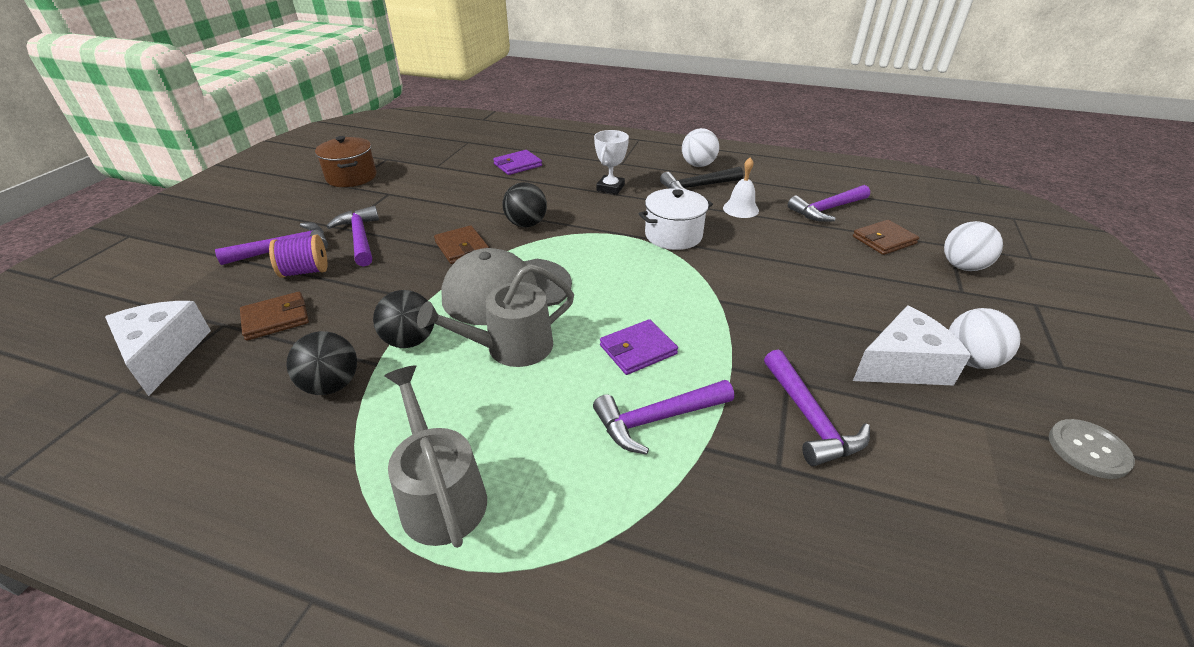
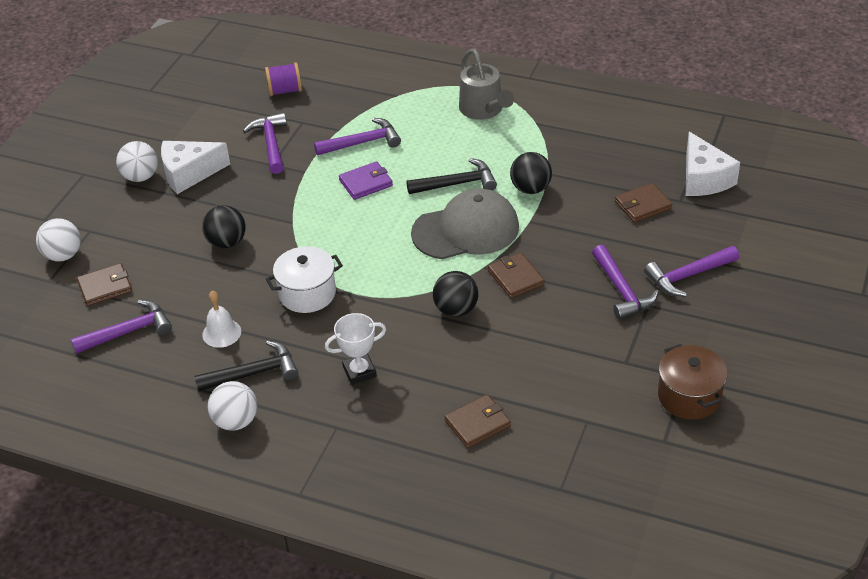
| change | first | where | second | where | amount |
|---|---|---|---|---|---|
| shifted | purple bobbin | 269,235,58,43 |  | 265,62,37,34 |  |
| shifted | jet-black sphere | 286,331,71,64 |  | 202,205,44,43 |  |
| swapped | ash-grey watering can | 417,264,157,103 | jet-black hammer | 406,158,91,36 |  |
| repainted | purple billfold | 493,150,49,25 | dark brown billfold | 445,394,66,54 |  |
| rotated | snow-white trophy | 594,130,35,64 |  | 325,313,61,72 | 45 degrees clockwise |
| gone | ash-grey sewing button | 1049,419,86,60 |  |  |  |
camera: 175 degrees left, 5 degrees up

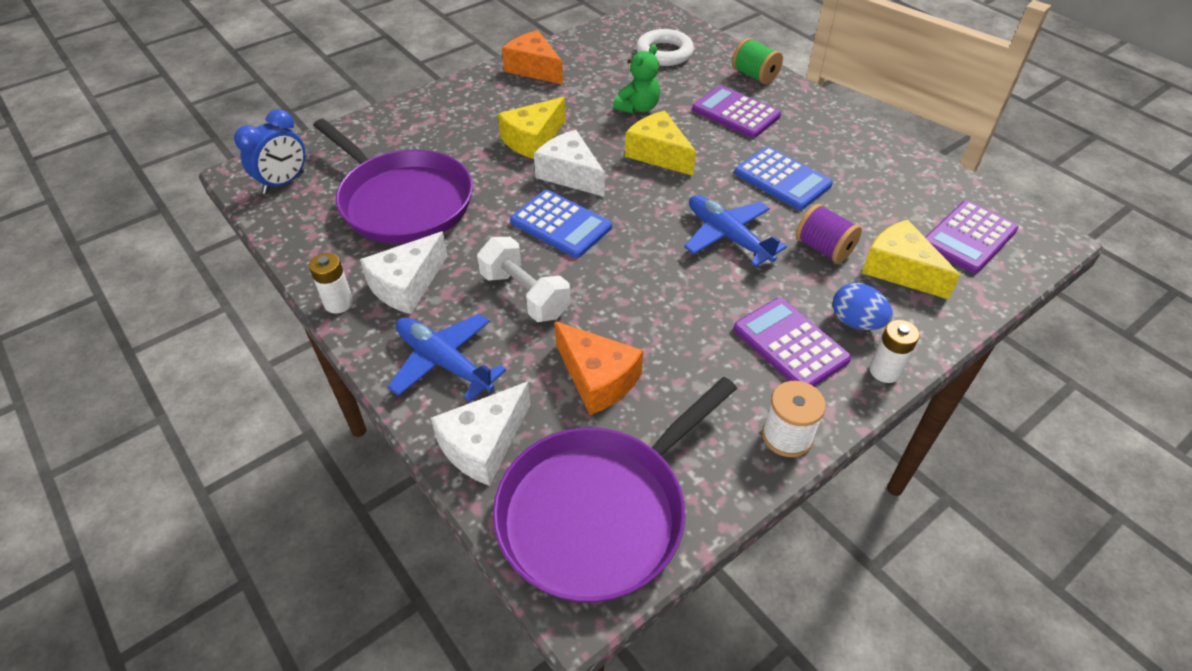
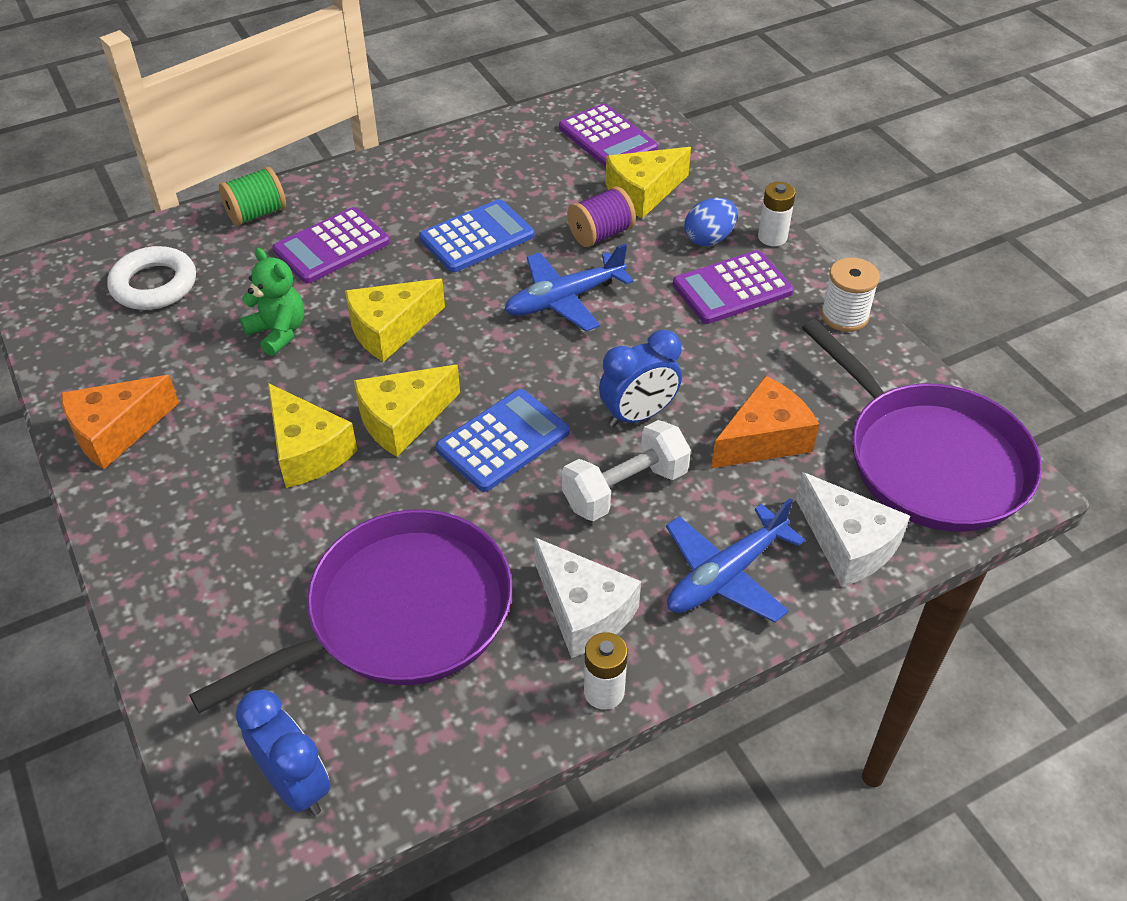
| change | first | where | second | where | amount |
|---|---|---|---|---|---|
| repainted | snow-white piece of cheese | 534,130,71,67 | golden piece of cheese | 354,365,106,92 |  |
| new |  |  | cobalt bedside clock | 599,330,83,97 |  |
camera: 80 degrees left, 0 degrees up

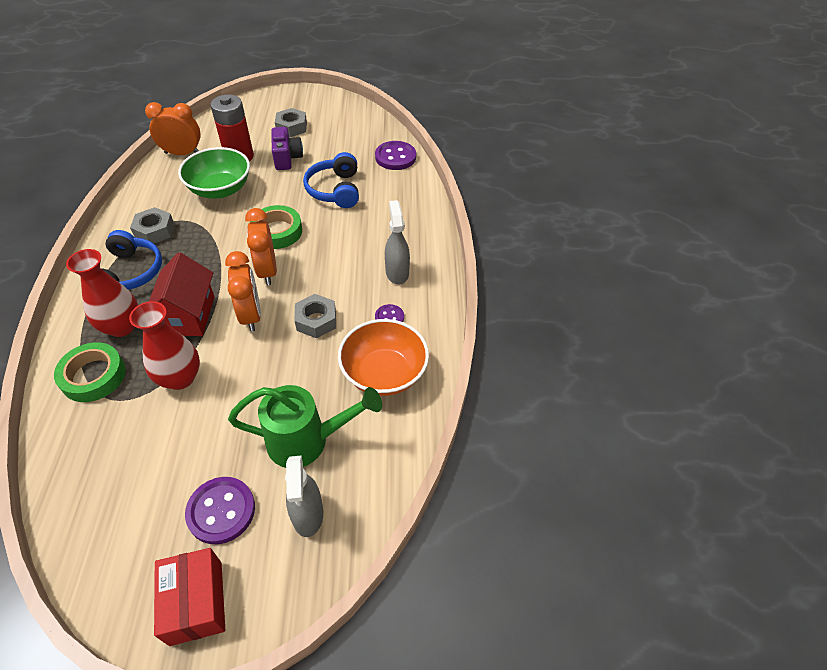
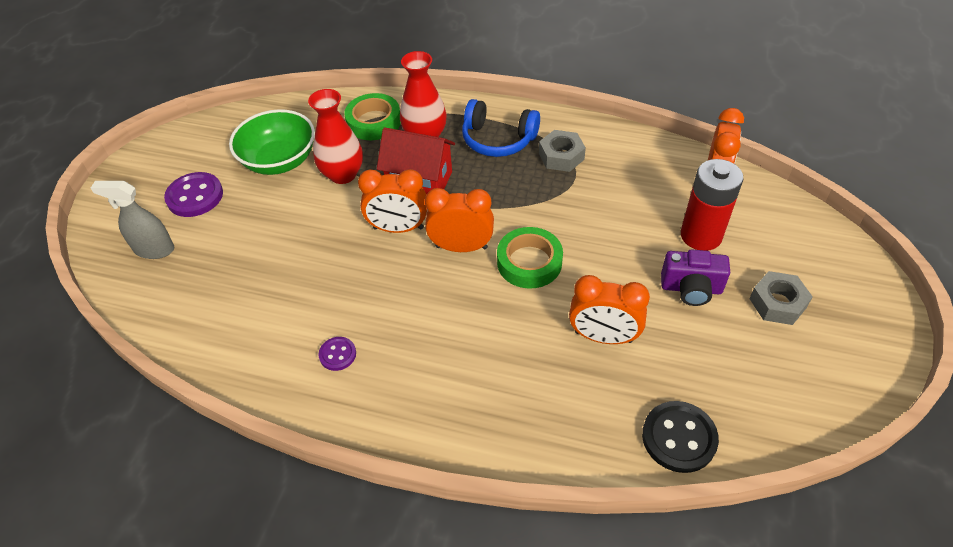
| change | first | where | second | where | amount |
|---|---|---|---|---|---|
| gone | red package | 154,548,71,98 |  |  |  |
| shifted | green bowl | 178,147,72,52 |  | 229,109,86,66 |  |
| gone | green watering can | 228,385,154,83 |  |  |  |
| gone | ash-grey hexagon nut | 294,294,42,44 |  |  |  |
| swapped | cobalt headset | 303,152,56,56 | orange-coloured bedside clock | 569,275,81,69 |  |
| gone | orange-coloured bowl | 338,319,91,77 |  |  |  |
| repainted | purple sewing button | 375,141,41,29 | jet-black sewing button | 642,401,77,72 |  |
| gone | ash-grey spray cleaner | 385,200,25,84 |  |  |  |
camera: 110 degrees right, 0 degrees up

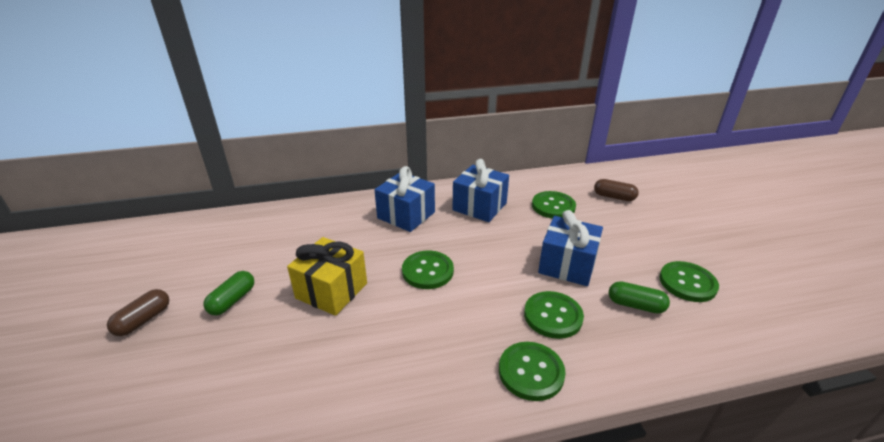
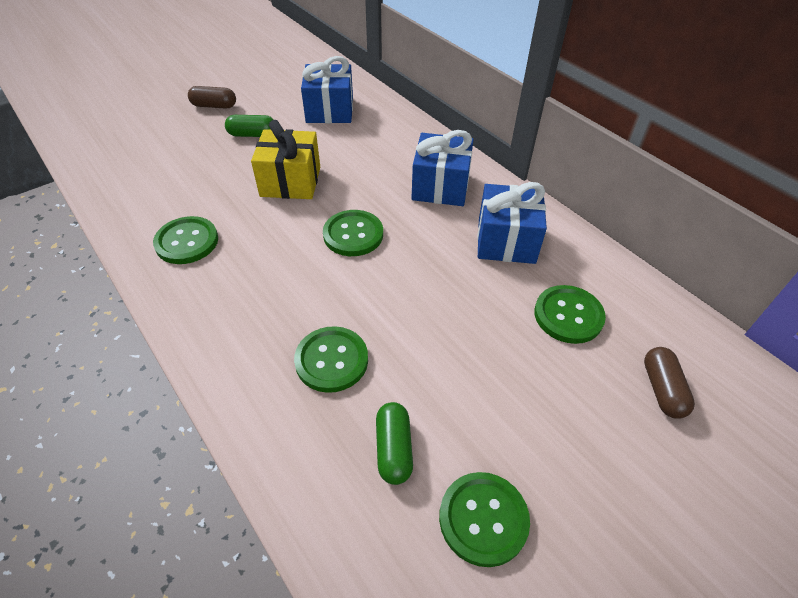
| change | first | where | second | where | amount |
|---|---|---|---|---|---|
| shifted | green sewing button | 499,342,67,59 |  | 153,216,65,48 |  |
| shifted | cobalt gift | 538,210,65,76 |  | 301,56,52,67 |  |
camera: 65 degrees right, 15 degrees up

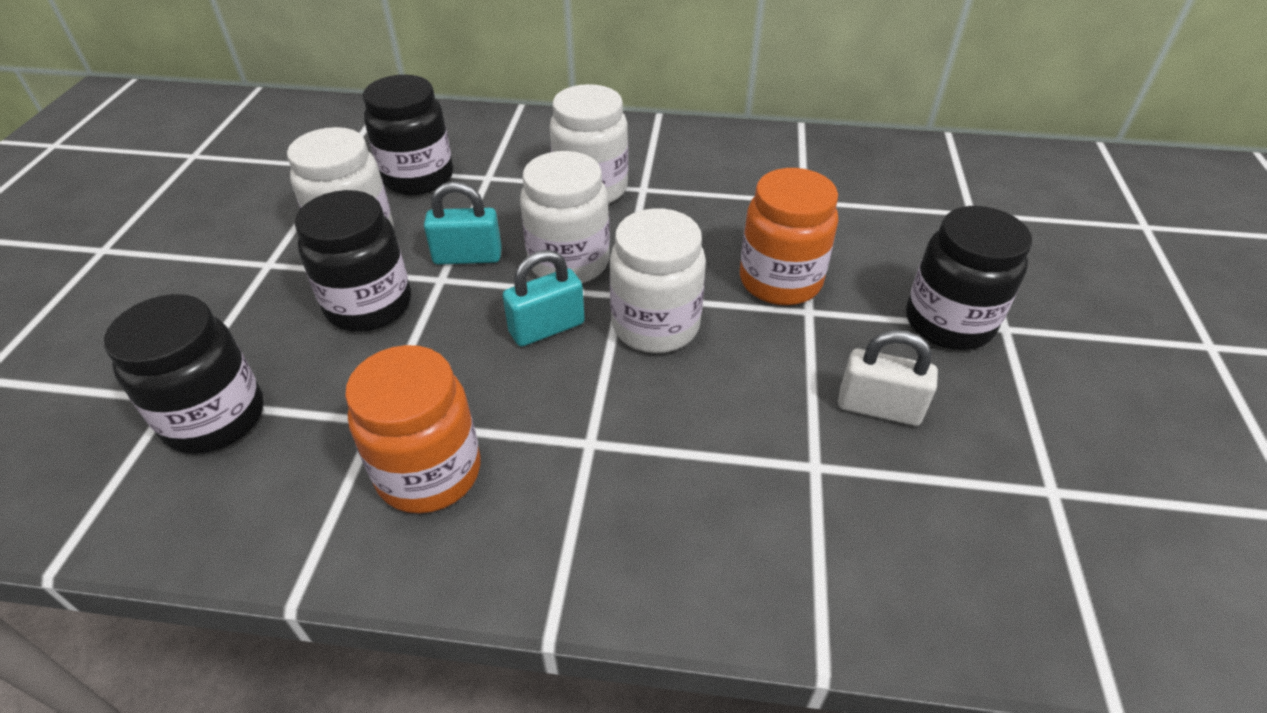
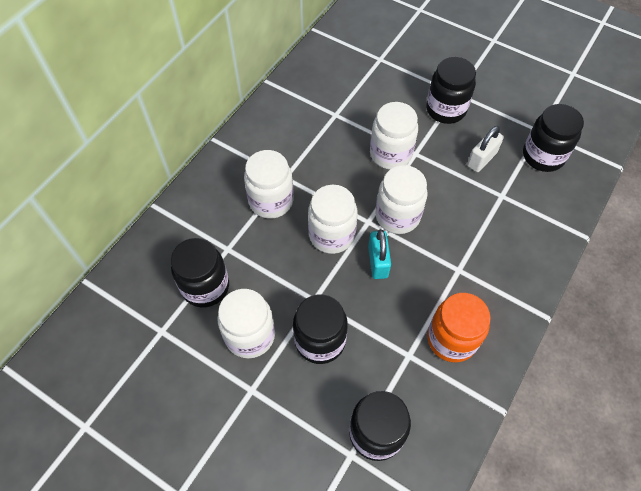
| change | first | where | second | where | amount |
|---|---|---|---|---|---|
| gone | turquoise lock | 424,181,78,84 |  |  |  |
| repainted | orange-coloured preserve jar | 740,168,98,137 | snow-white preserve jar | 370,102,48,67 |  |
| new |  |  | jet-black preserve jar | 523,104,61,68 |  |
camera: 65 degrees left, 15 degrees up

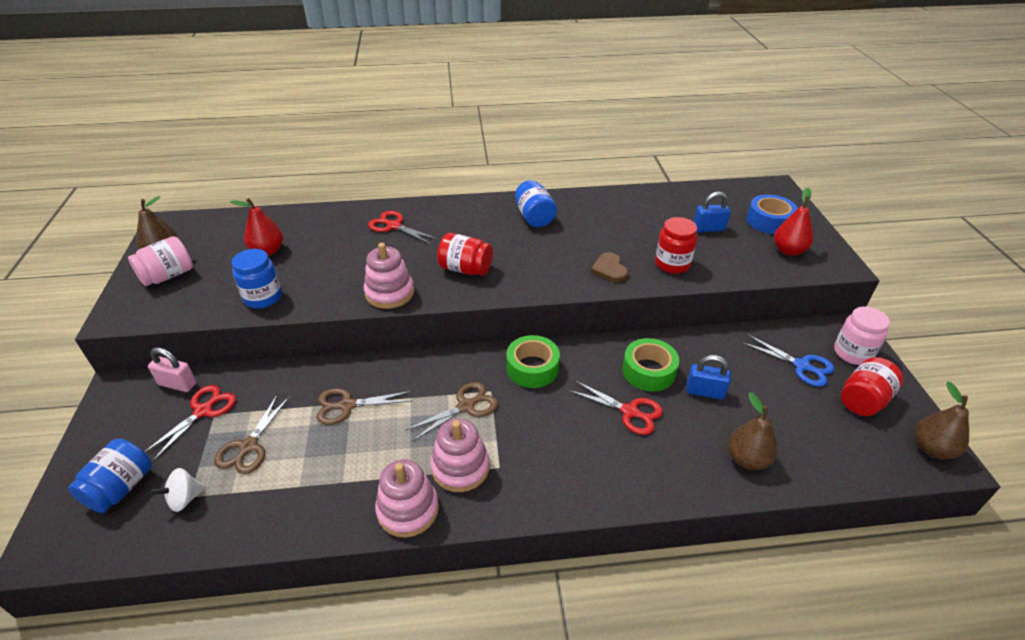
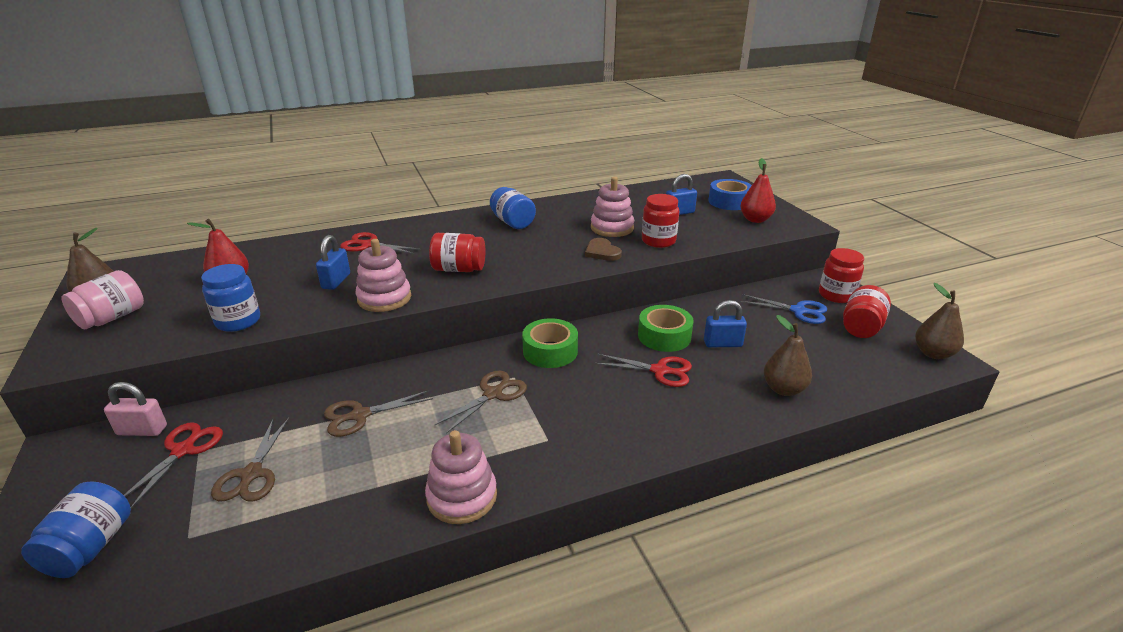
| change | first | where | second | where | amount |
|---|---|---|---|---|---|
| gone | snow-white toy top | 150,468,56,44 |  |  |  |
| shifted | pink stacking rings | 430,419,60,73 |  | 591,177,43,60 |  |
| repainted | pink preserve jar | 834,306,56,59 | red preserve jar | 819,248,45,55 |  |
| new |  |  | cobalt lock | 316,235,34,55 |  |
camera: 15 degrees left, 10 degrees down

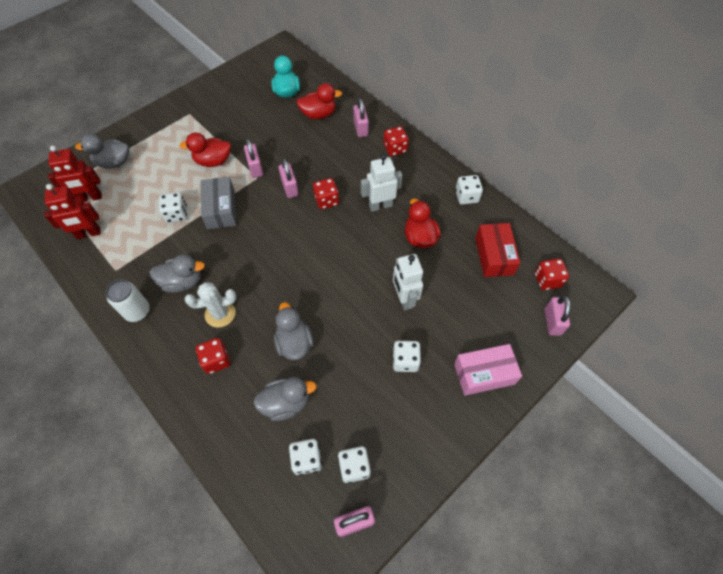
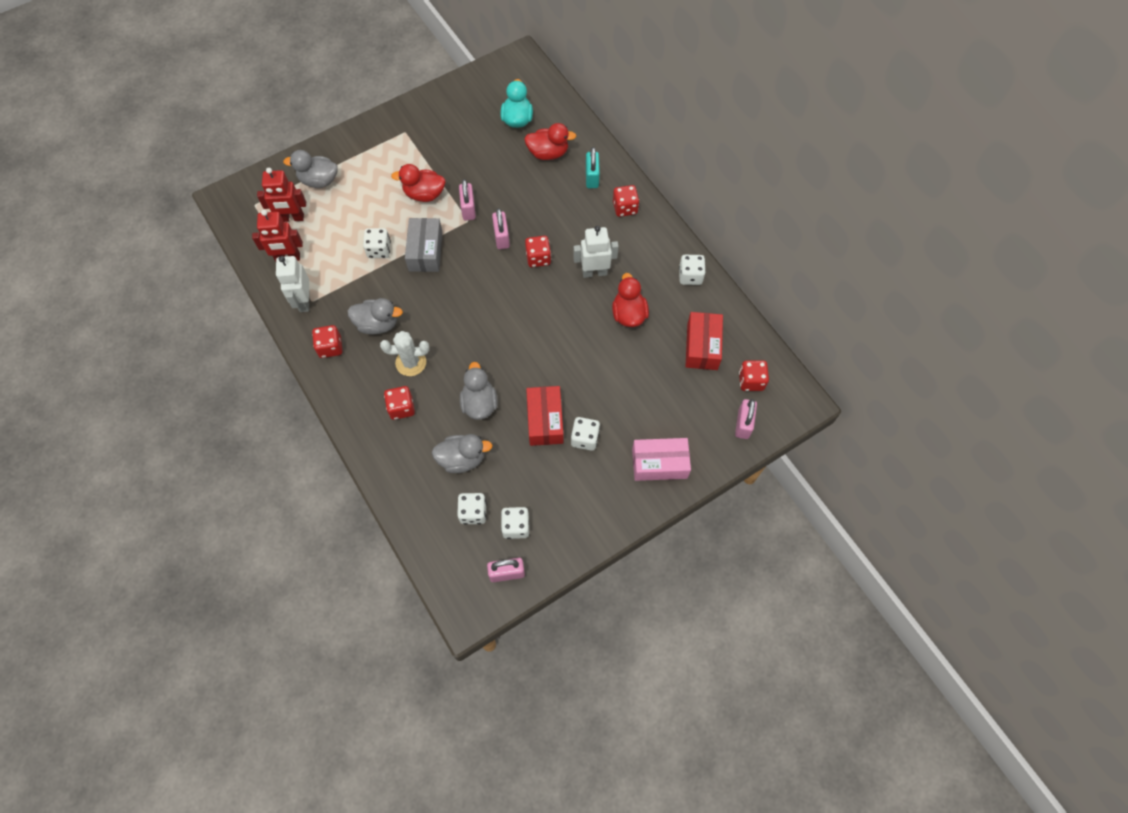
| change | first | where | second | where | amount |
|---|---|---|---|---|---|
| swapped | snow-white tin | 106,280,44,42 | red dice | 312,325,30,33 |  |
| repainted | pink lock | 353,98,16,39 | turquoise lock | 586,147,14,41 |  |
| shifted | snow-white toy robot | 393,254,30,56 |  | 276,256,34,56 |  |
| new |  |  | red package | 526,386,37,60 |  |
camera: 10 degrees right, 5 degrees up

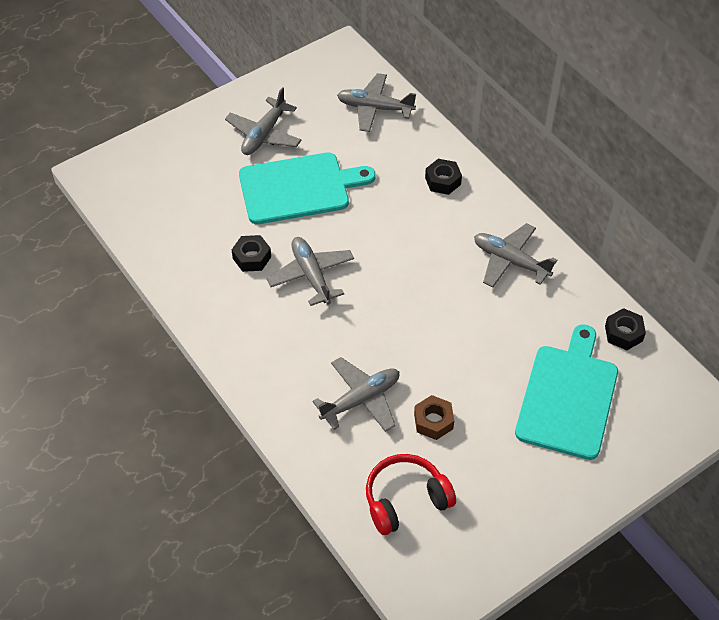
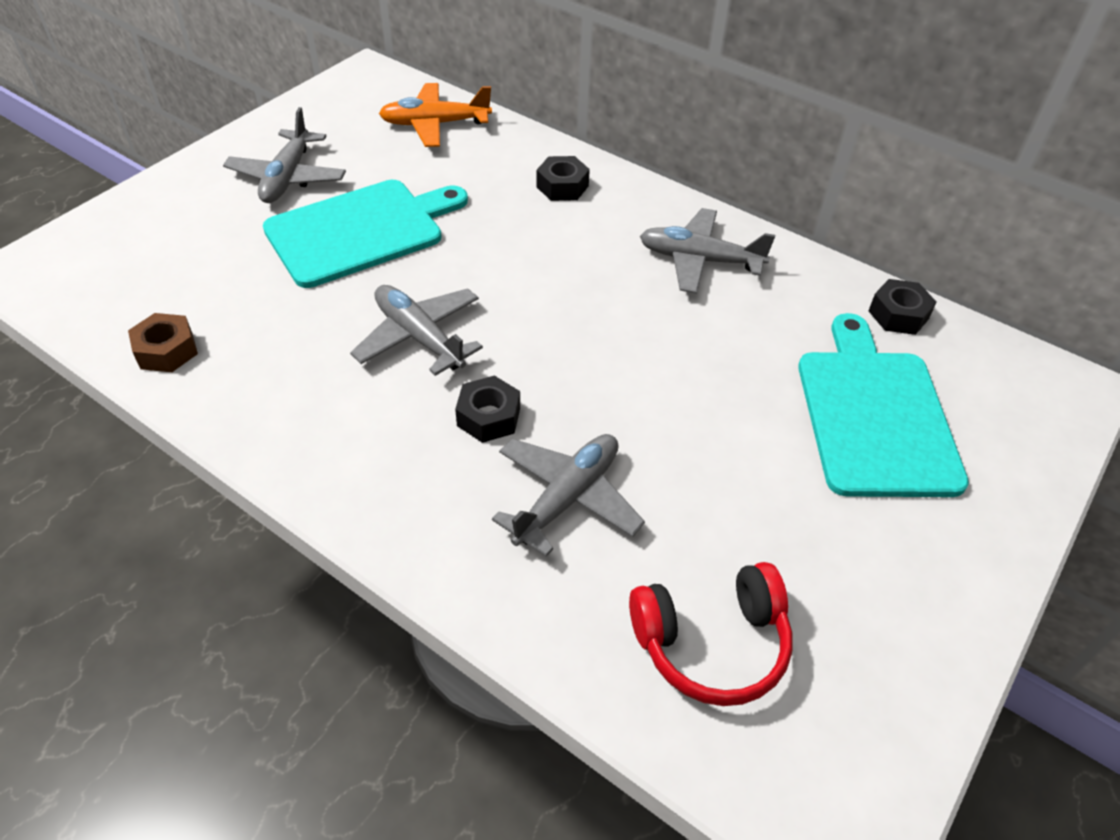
| change | first | where | second | where | amount |
|---|---|---|---|---|---|
| shifted | jet-black hexagon nut | 232,235,39,37 |  | 455,375,65,68 |  |
| repainted | ash-grey toy plane | 337,73,79,59 | orange-coloured toy plane | 379,83,113,64 |  |
| rotated | red headset | 366,454,90,81 |  | 629,562,163,144 | 150 degrees counterclockwise |
| shifted | dark brown hexagon nut | 414,395,40,45 |  | 128,313,70,59 |  |
camera: 20 degrees left, 5 degrees down

